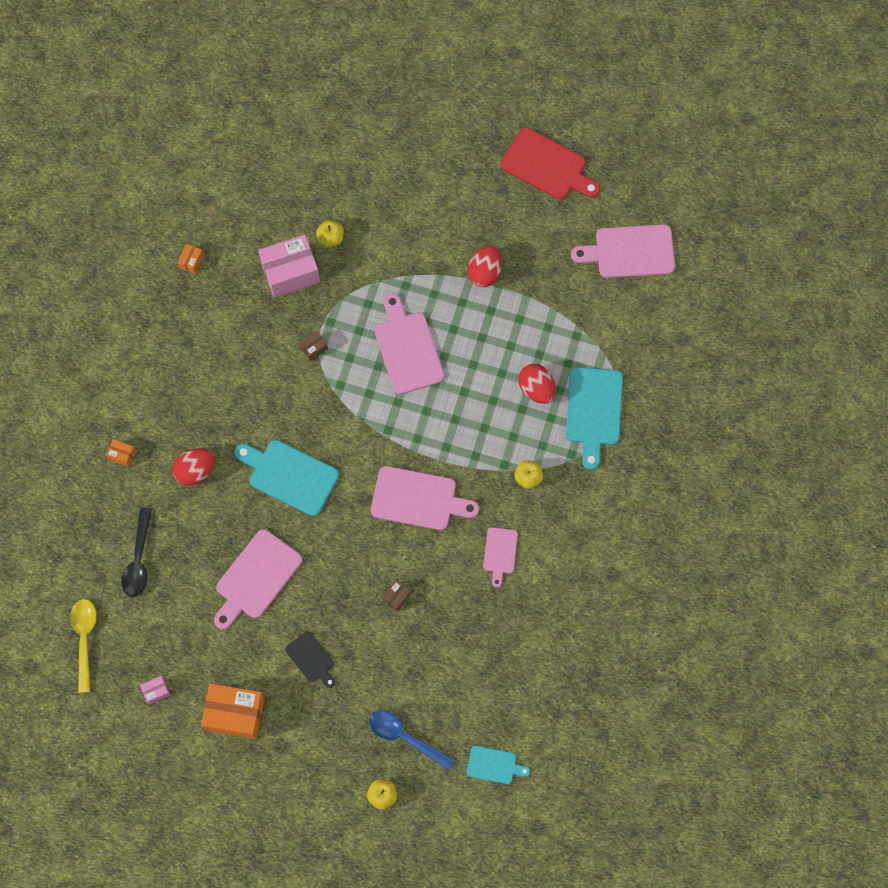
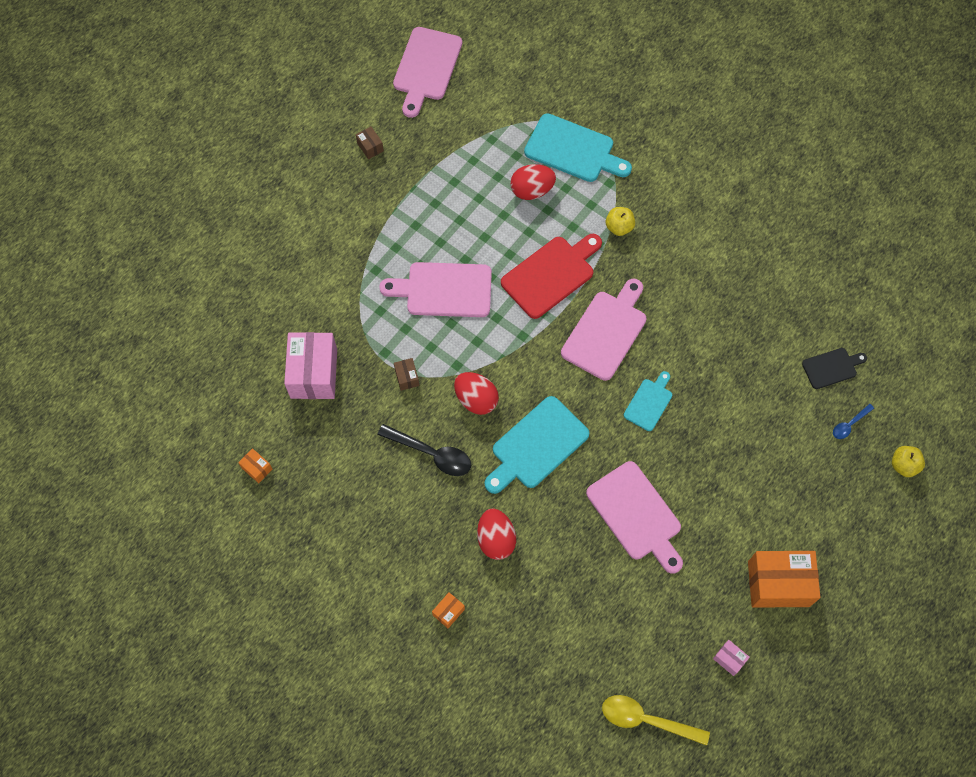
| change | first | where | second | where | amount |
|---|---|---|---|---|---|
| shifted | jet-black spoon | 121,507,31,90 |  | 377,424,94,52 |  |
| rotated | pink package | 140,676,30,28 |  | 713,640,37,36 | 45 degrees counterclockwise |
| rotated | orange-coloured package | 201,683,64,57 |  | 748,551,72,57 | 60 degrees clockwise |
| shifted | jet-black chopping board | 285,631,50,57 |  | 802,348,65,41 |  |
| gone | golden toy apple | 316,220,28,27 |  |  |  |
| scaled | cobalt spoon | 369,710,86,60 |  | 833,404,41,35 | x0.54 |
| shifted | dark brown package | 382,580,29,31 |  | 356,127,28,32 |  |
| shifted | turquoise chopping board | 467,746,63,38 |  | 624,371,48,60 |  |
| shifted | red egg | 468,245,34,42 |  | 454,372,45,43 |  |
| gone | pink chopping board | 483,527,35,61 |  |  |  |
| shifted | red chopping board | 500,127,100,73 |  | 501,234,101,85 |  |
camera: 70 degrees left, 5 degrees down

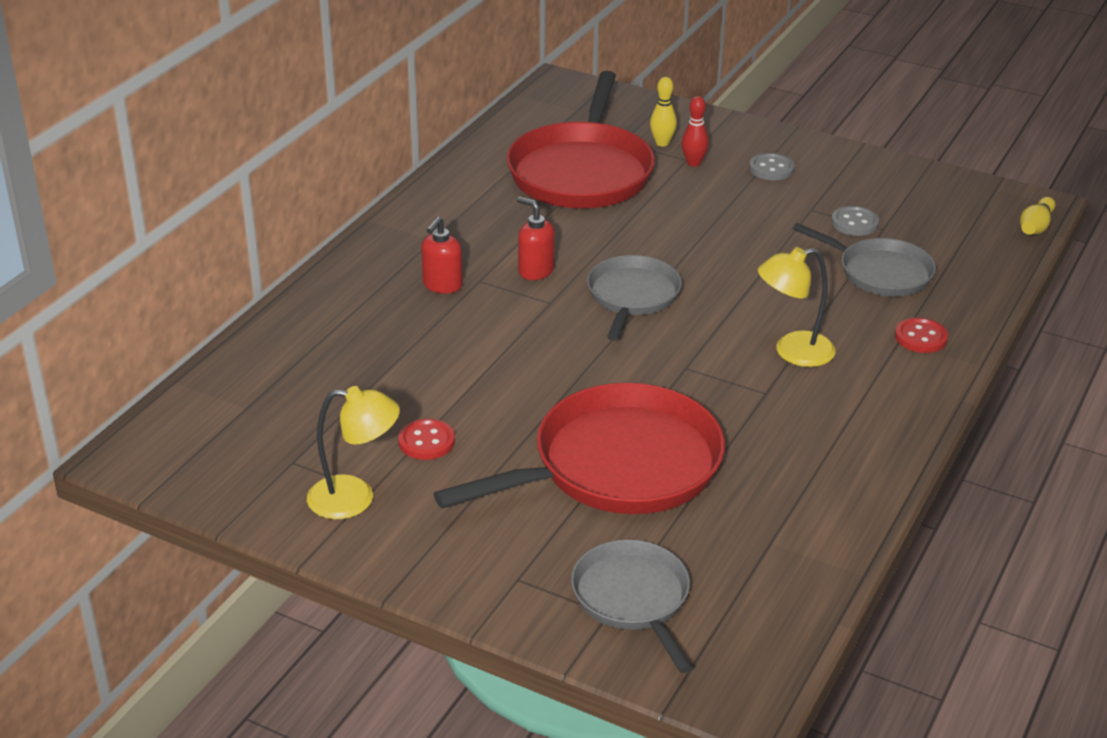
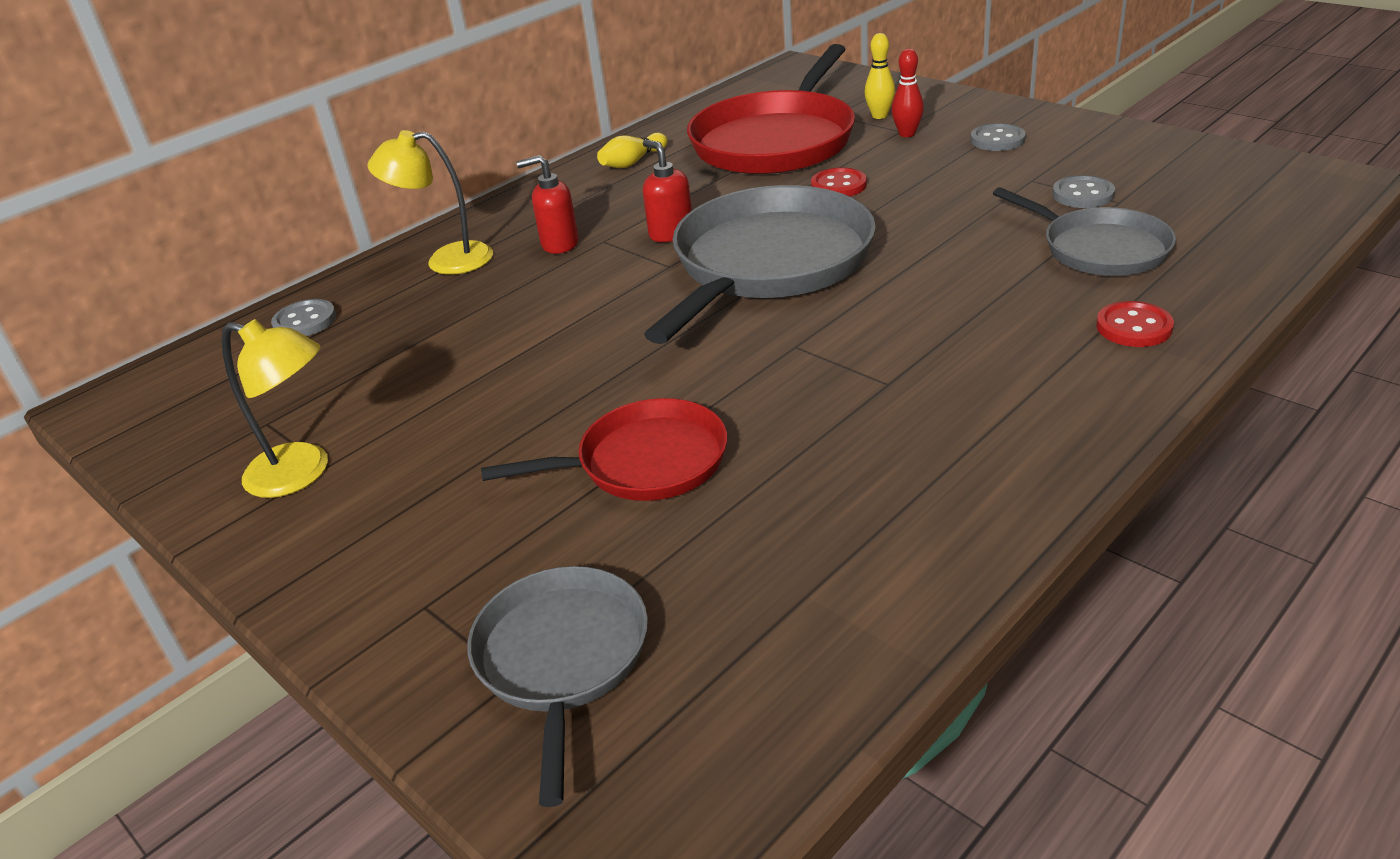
| change | first | where | second | where | amount |
|---|---|---|---|---|---|
| shifted | red sewing button | 398,419,57,41 |  | 811,168,56,28 |  |
| rotated | red soap dispenser | 421,216,42,77 |  | 516,155,63,99 | 45 degrees clockwise |
| scaled | red frying pan | 433,383,292,131 |  | 481,398,246,103 | x0.58 |
| scaled | ash-grey frying pan | 587,255,95,86 |  | 644,185,232,159 | x1.73 |
| shifted | golden desk lamp | 758,247,78,120 |  | 367,130,126,145 |  |
| shifted | golden skittle | 1020,197,35,38 |  | 597,133,71,35 |  |
| new |  |  | ash-grey sewing button | 271,299,65,37 |  |
camera: 20 degrees right, 0 degrees up

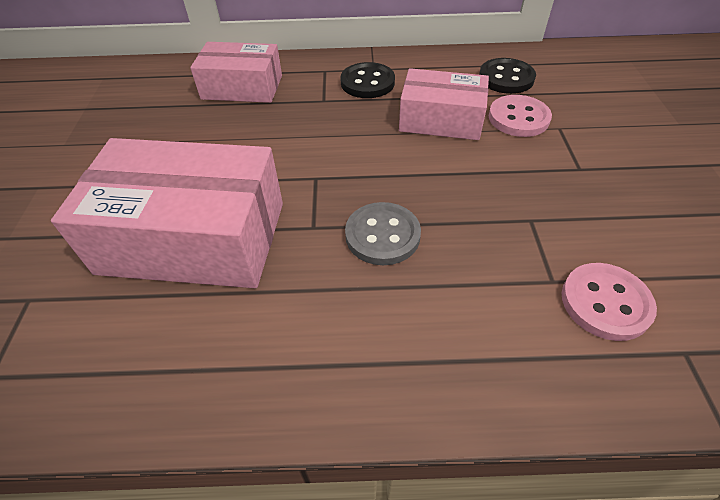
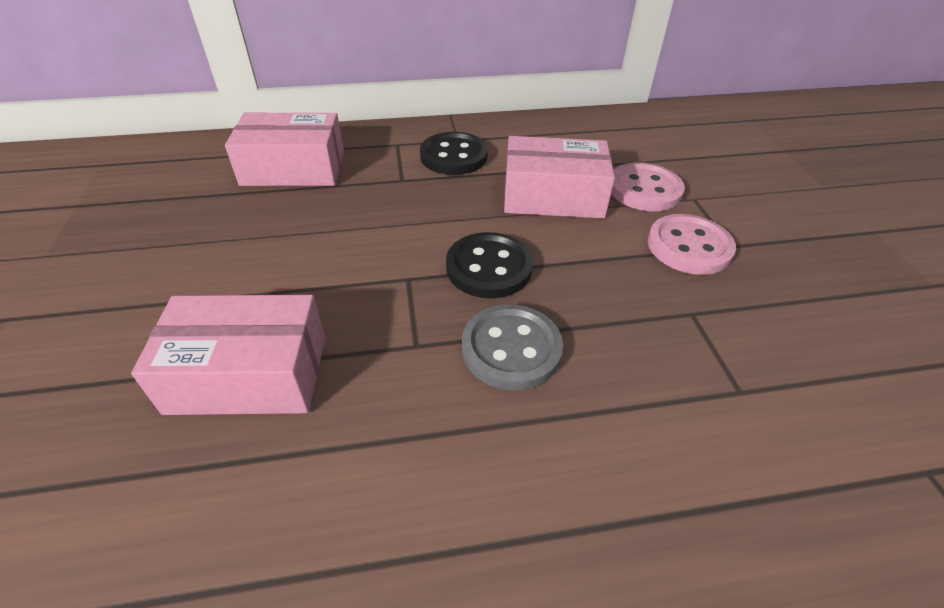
| change | first | where | second | where | amount |
|---|---|---|---|---|---|
| scaled | pink package | 51,138,232,150 |  | 131,295,194,120 | x0.61 |
| shifted | jet-black sewing button | 479,58,57,36 |  | 446,232,87,66 |  |
| shifted | pink sewing button | 562,263,95,78 |  | 648,214,88,61 |  |
camera: 10 degrees left, 5 degrees down

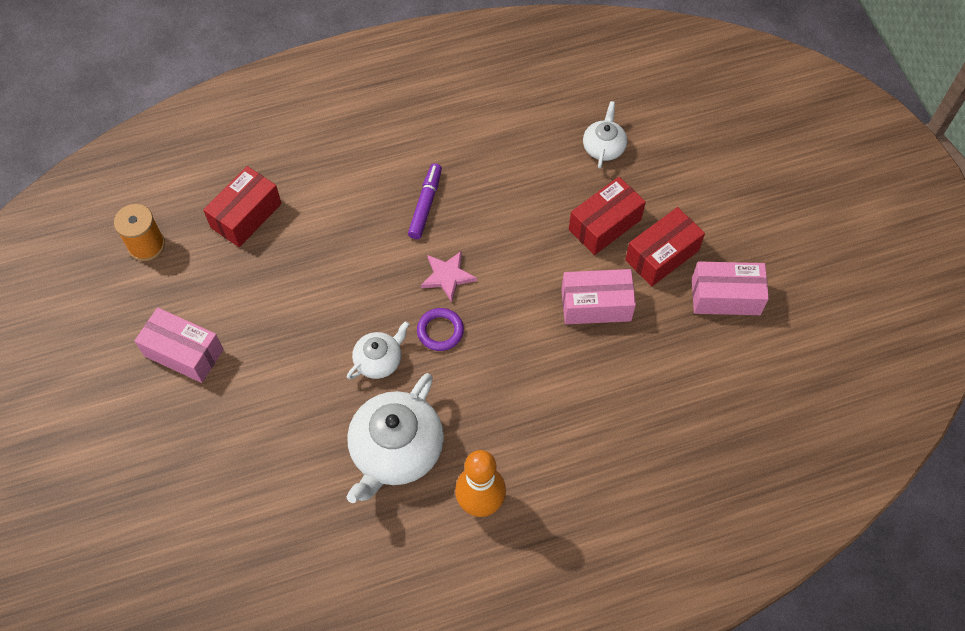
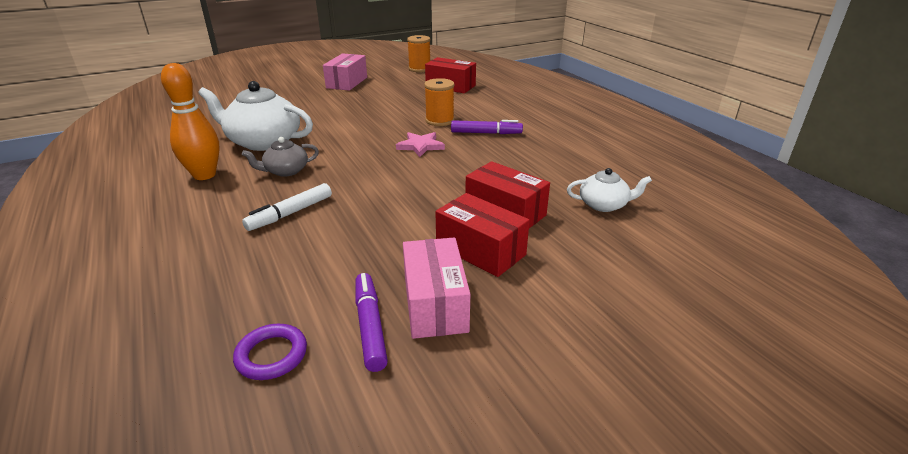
| change | first | where | second | where | amount |
|---|---|---|---|---|---|
| gone | snow-white tea pot | 347,321,62,59 |  |  |  |
| shifted | purple torus | 417,308,47,43 |  | 233,324,74,56 |  |
| gone | pink package | 561,269,75,55 |  |  |  |
| new |  |  | ash-grey tea pot | 242,137,77,40 |  |
| new |  |  | snow-white marker pen | 242,183,90,48 |  |
| new |  |  | purple marker pen | 355,273,33,99 |  |
| new |  |  | orange-coloured bobbin | 424,78,30,48 |  |
camera: 80 degrees right, 30 degrees down

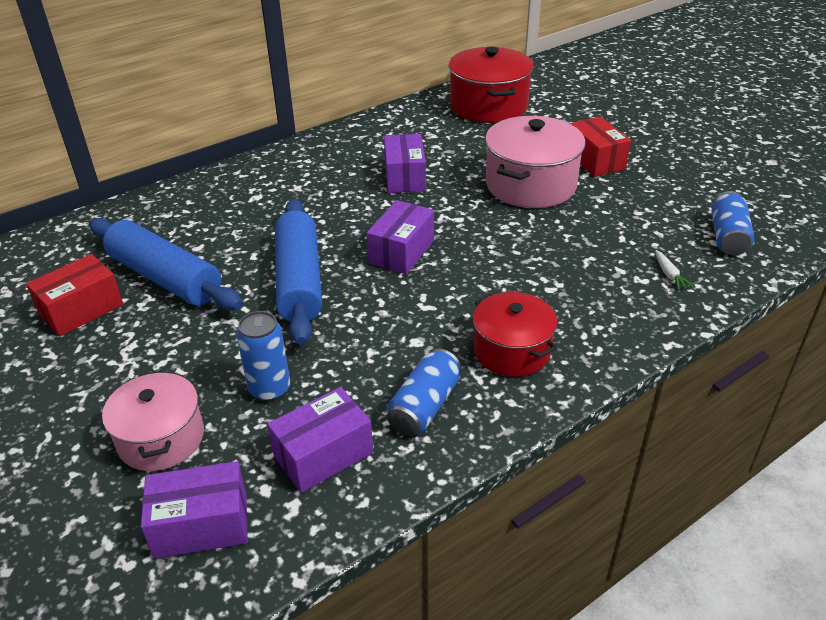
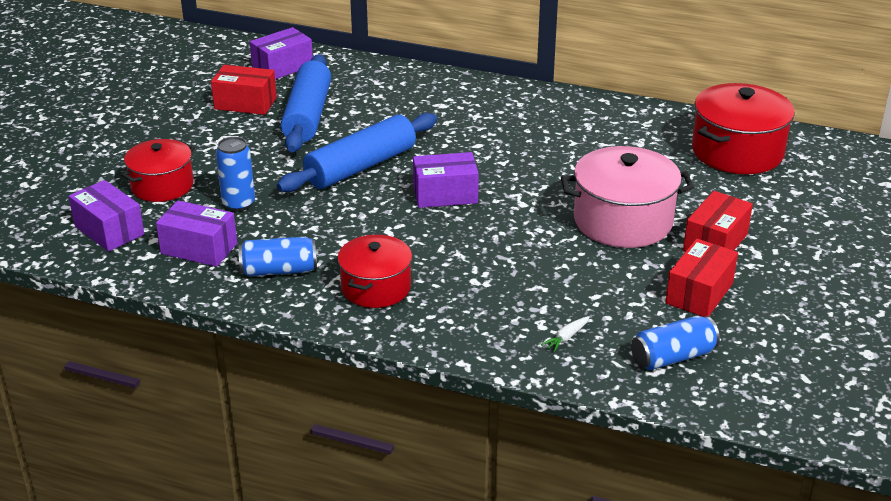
| change | first | where | second | where | amount |
|---|---|---|---|---|---|
| repainted | pink stockpot | 102,371,102,100 | red stockpot | 121,139,74,63 |  |
| shifted | purple package | 384,134,42,59 |  | 250,27,63,52 |  |
| new |  |  | red package | 665,239,73,78 |  |
camera: 55 degrees right, 5 degrees down

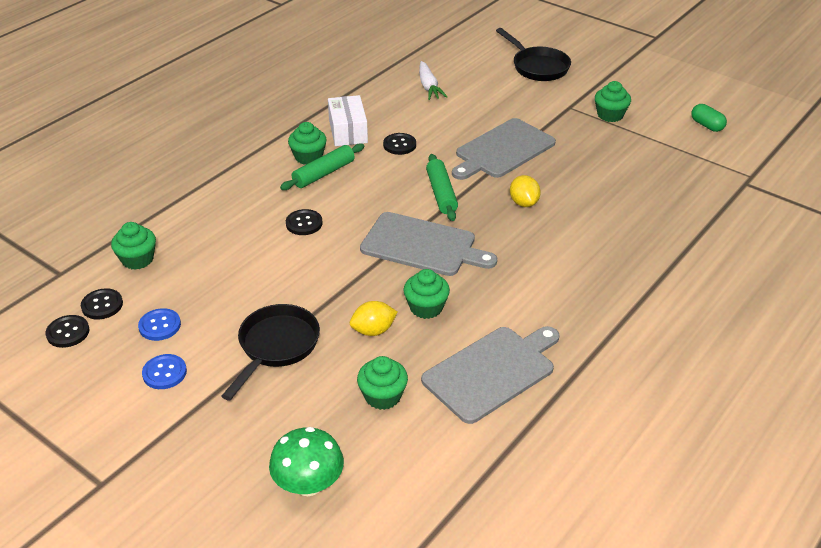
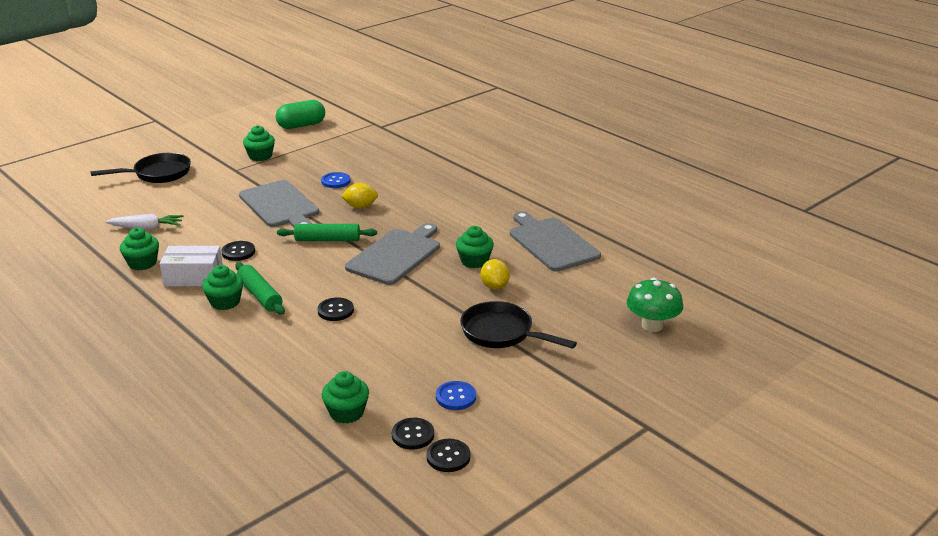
| change | first | where | second | where | amount |
|---|---|---|---|---|---|
| shifted | cobalt sewing button | 142,354,45,35 |  | 321,172,30,16 |  |
| shifted | green fairy cake | 357,356,51,54 |  | 120,228,39,42 |  |
| scaled | green capsule | 691,104,36,28 |  | 276,100,49,29 | x1.59 |
camera: 80 degrees left, 10 degrees down

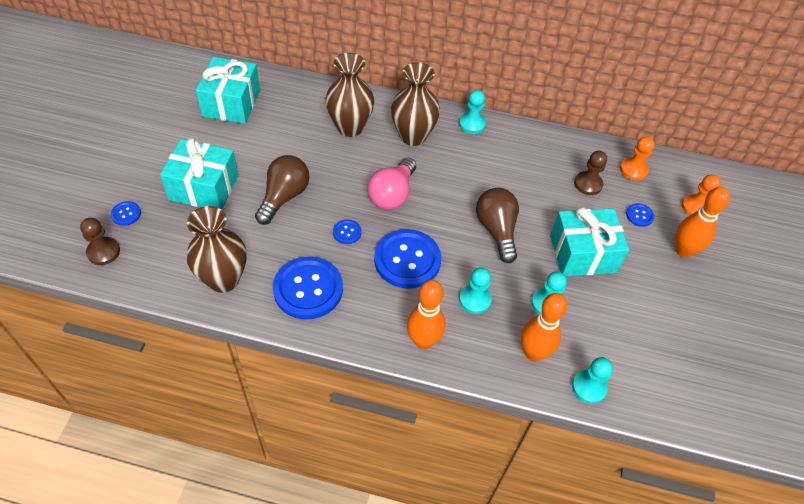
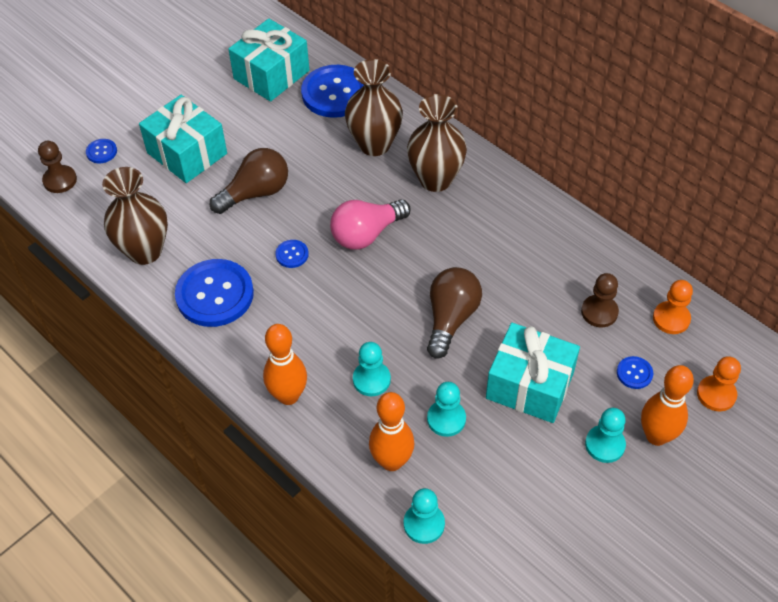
| change | first | where | second | where | amount |
|---|---|---|---|---|---|
| shifted | cobalt sewing button | 374,229,67,60 |  | 301,65,62,53 |  |
| shifted | turquoise game pawn | 459,90,27,44 |  | 585,408,41,55 |  |
camera: 35 degrees right, 0 degrees up

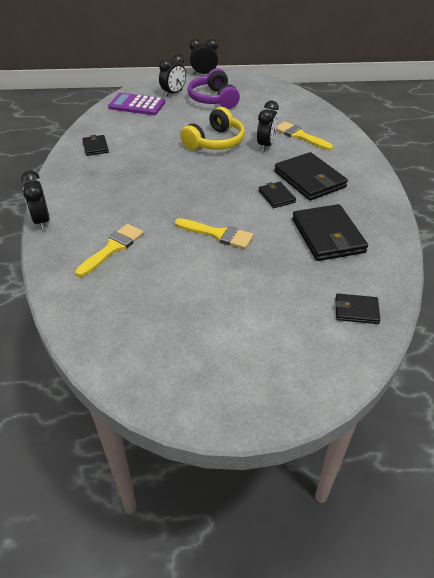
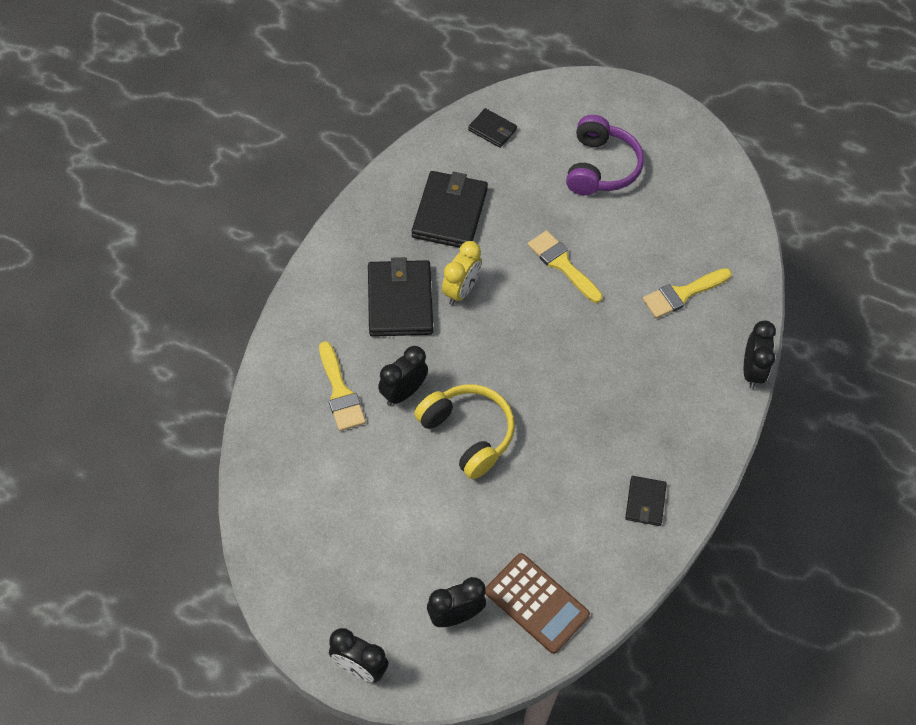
| change | first | where | second | where | amount |
|---|---|---|---|---|---|
| repainted | purple pocket calculator | 108,93,57,22 | dark brown pocket calculator | 485,553,105,101 |  |
| rotated | golden headset | 180,107,65,43 |  | 414,384,101,95 | 75 degrees clockwise |
| shifted | purple headset | 187,68,53,41 |  | 566,115,78,80 |  |
| swapped | jet-black billfold | 259,182,37,26 | golden bedside clock | 442,241,40,64 |  |
camera: 155 degrees left, 15 degrees up

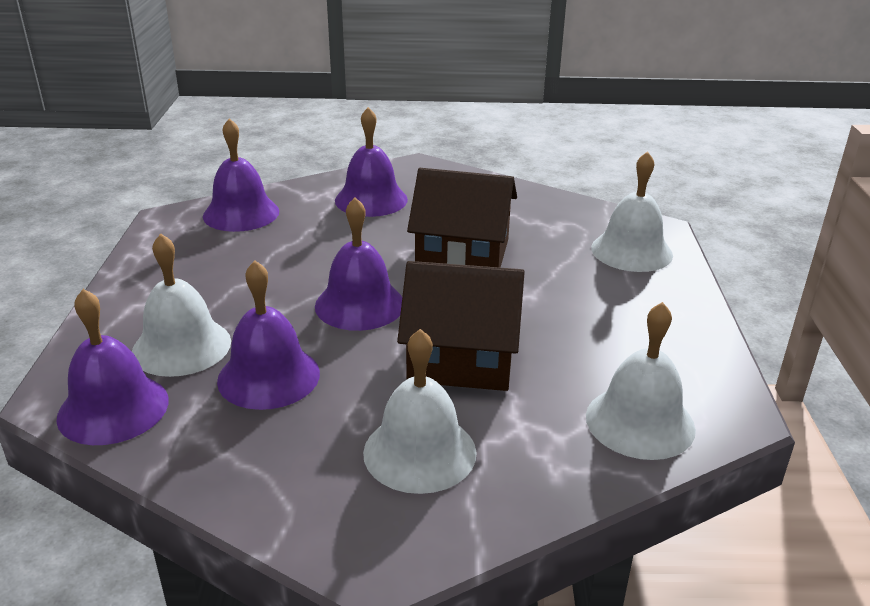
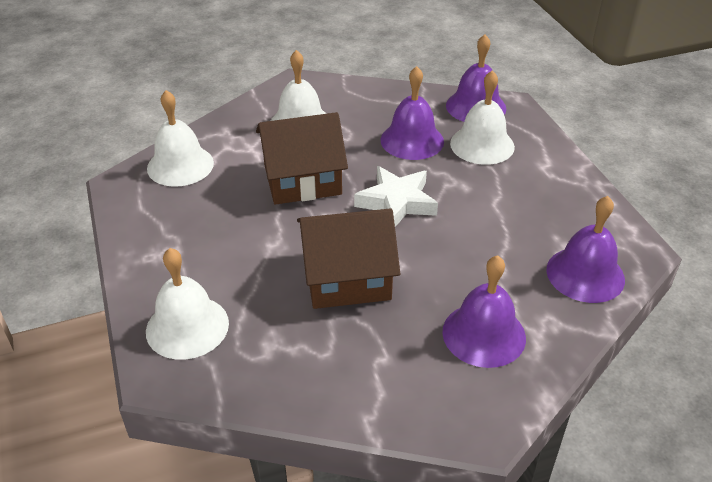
| change | first | where | second | where | amount |
|---|---|---|---|---|---|
| swapped | purple hand bell | 315,197,87,134 | snow-white star shape | 354,166,84,61 |  |
camera: 160 degrees right, 10 degrees up

